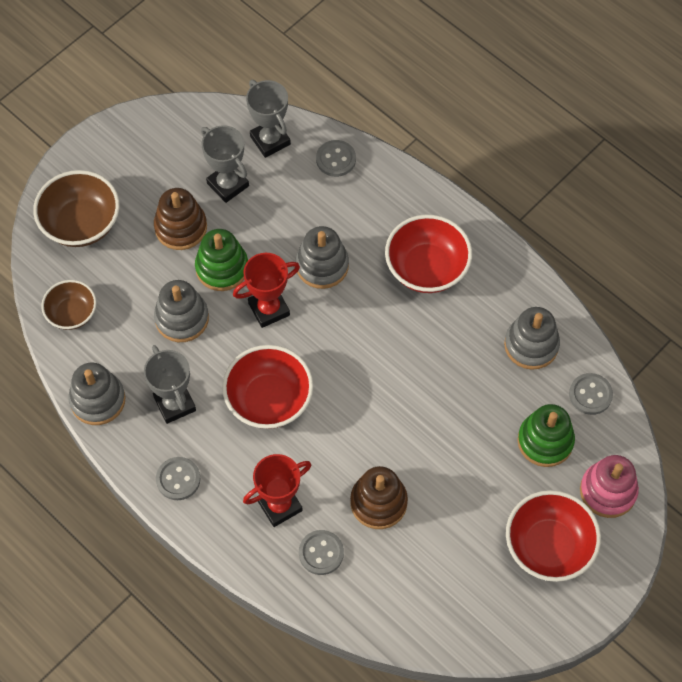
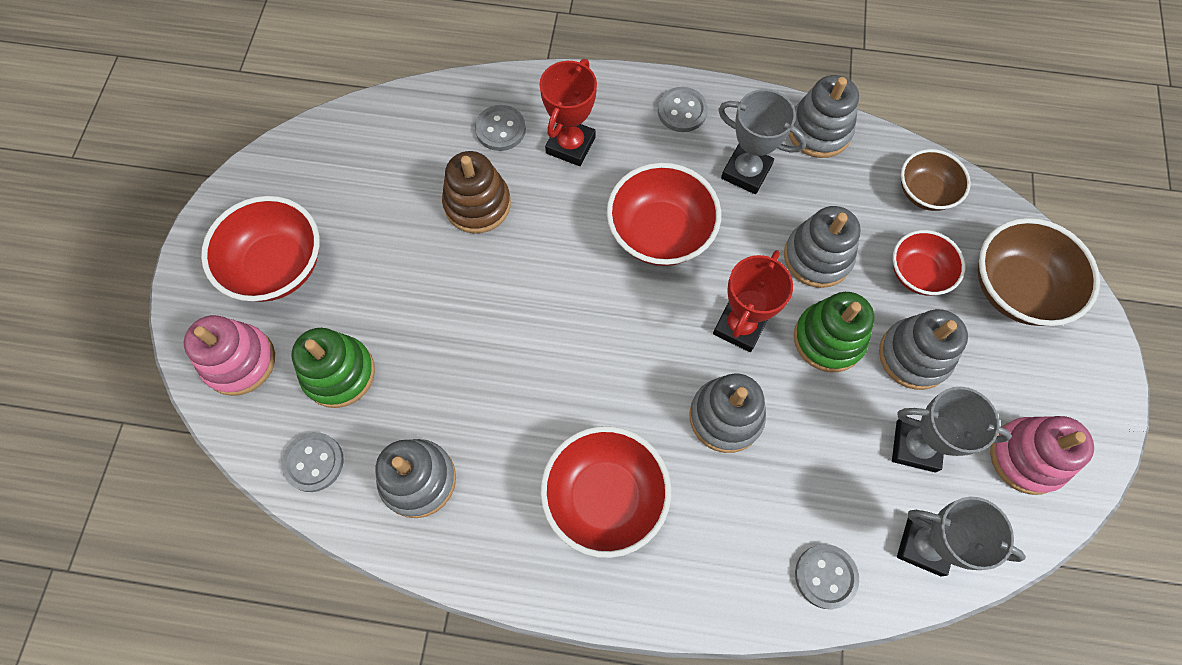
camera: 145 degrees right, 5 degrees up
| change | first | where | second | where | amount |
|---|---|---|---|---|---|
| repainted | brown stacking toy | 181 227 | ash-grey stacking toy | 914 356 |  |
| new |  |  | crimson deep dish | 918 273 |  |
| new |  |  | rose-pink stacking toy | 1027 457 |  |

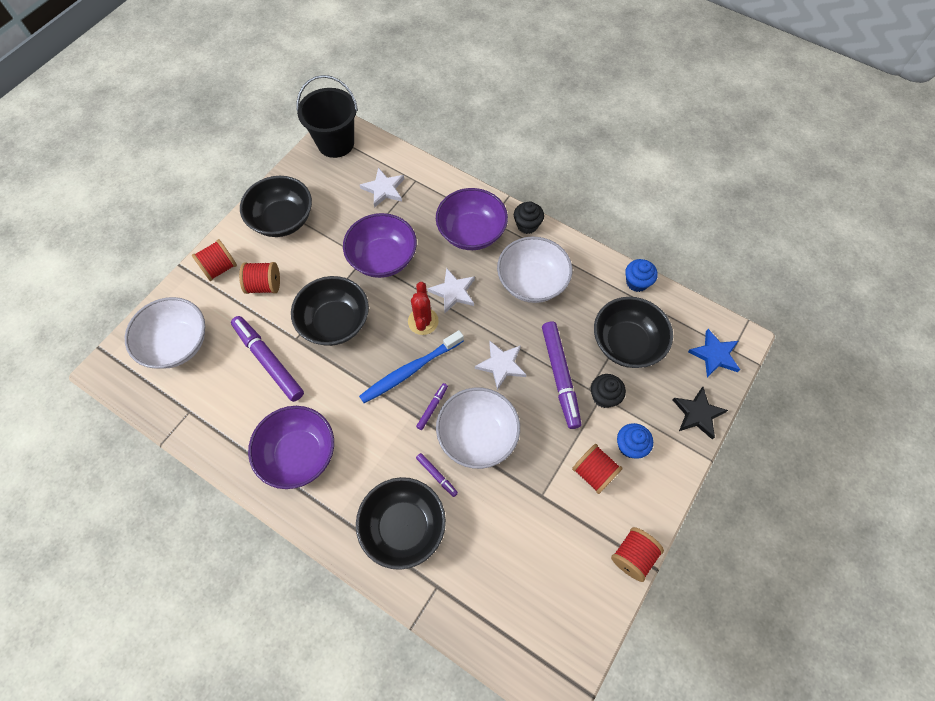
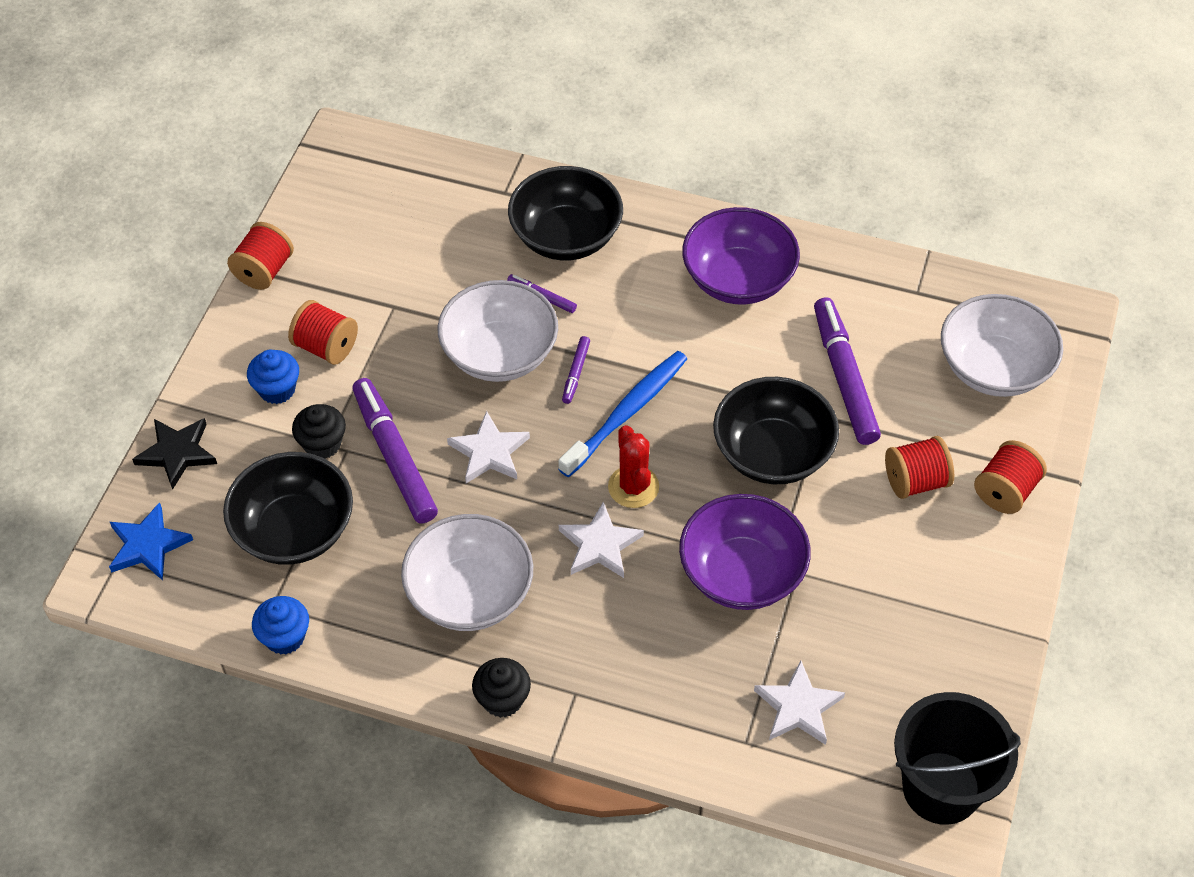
camera: 165 degrees right, 10 degrees down
| change | first | where | second | where | amount |
|---|---|---|---|---|---|
| rotated | violet felt pen | 268 361 |  | 844 377 | 135 degrees counterclockwise |
| gone | ebony deep dish | 282 220 |  |  |  |
| gone | violet deep dish | 471 232 |  |  |  |

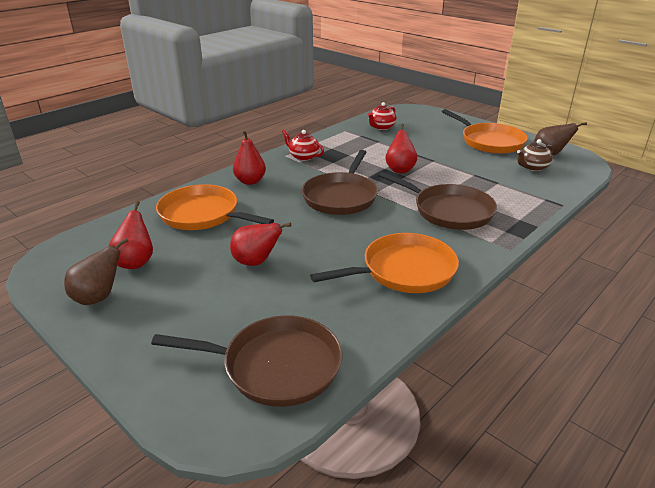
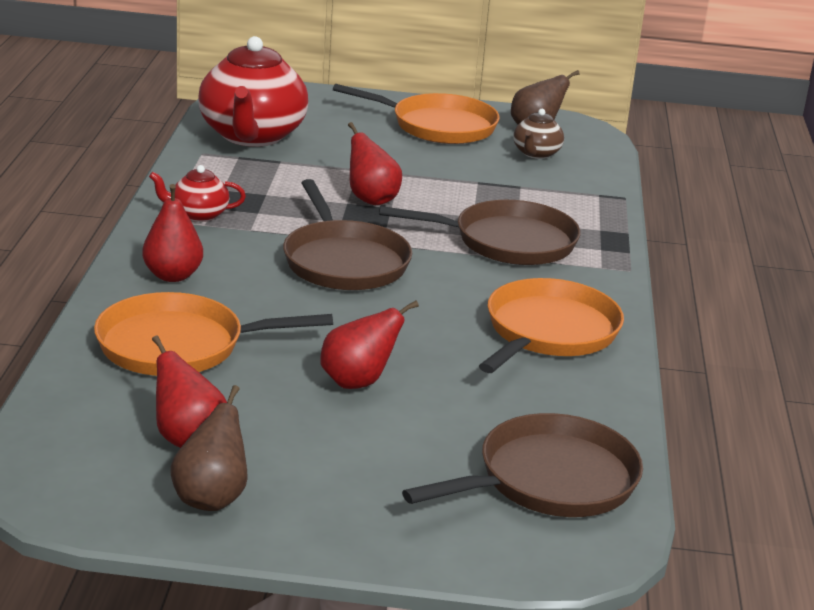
camera: 40 degrees left, 5 degrees down
| change | first | where | second | where | amount |
|---|---|---|---|---|---|
| scaled | crimson china teapot | 381 127 |  | 252 136 | x2.13 |

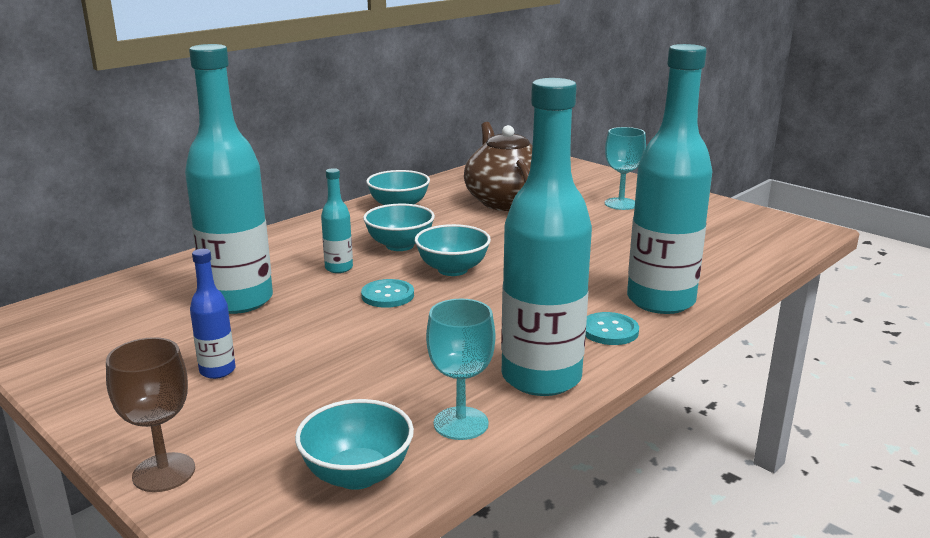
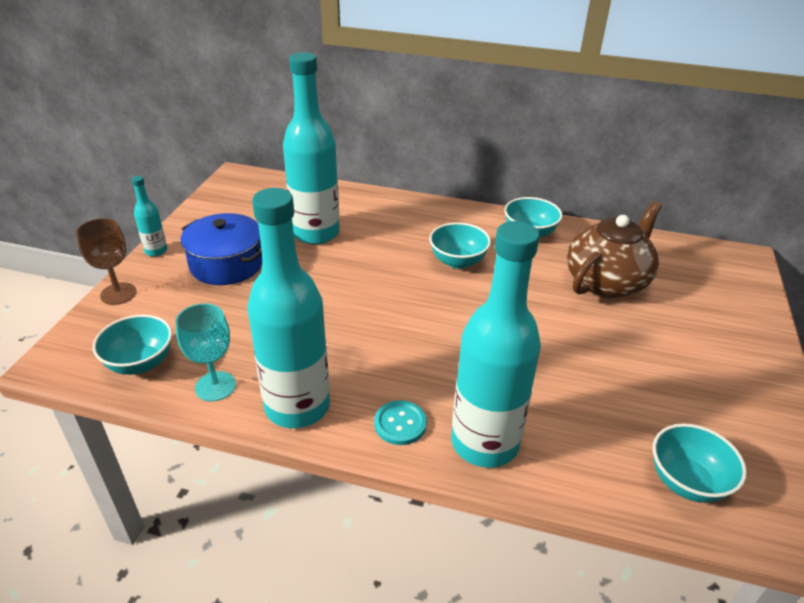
camera: 60 degrees right, 15 degrees up
| change | first | where | second | where | amount |
|---|---|---|---|---|---|
| swapped | cobalt bottle | 217 371 | cobalt cooking pot | 227 264 |  |
| shifted | aqua bottle | 339 268 |  | 156 251 |  |
| gone | aqua sewing button | 387 295 |  |  |  |
| shifted | aqua deep dish | 452 269 |  | 687 482 |  |
| gone | aqua chalice | 621 204 |  |  |  |

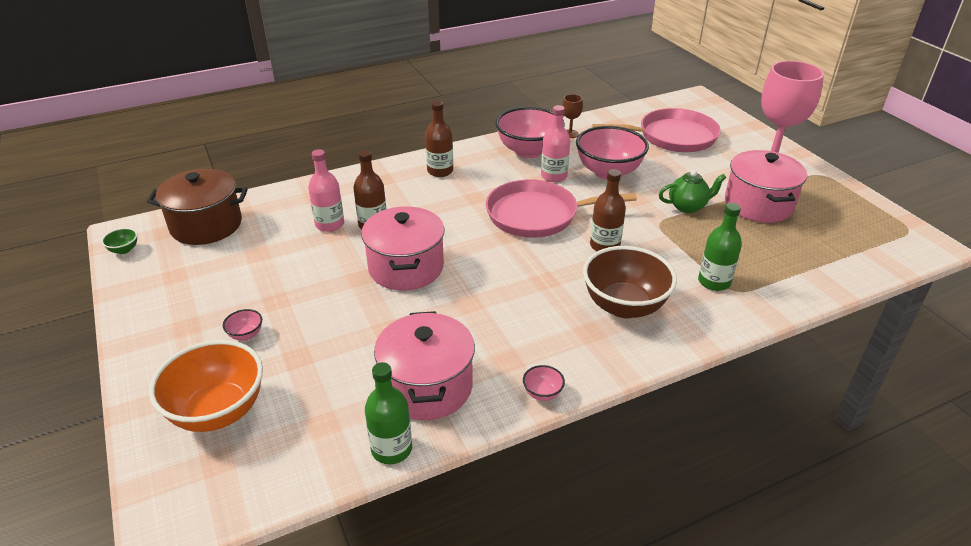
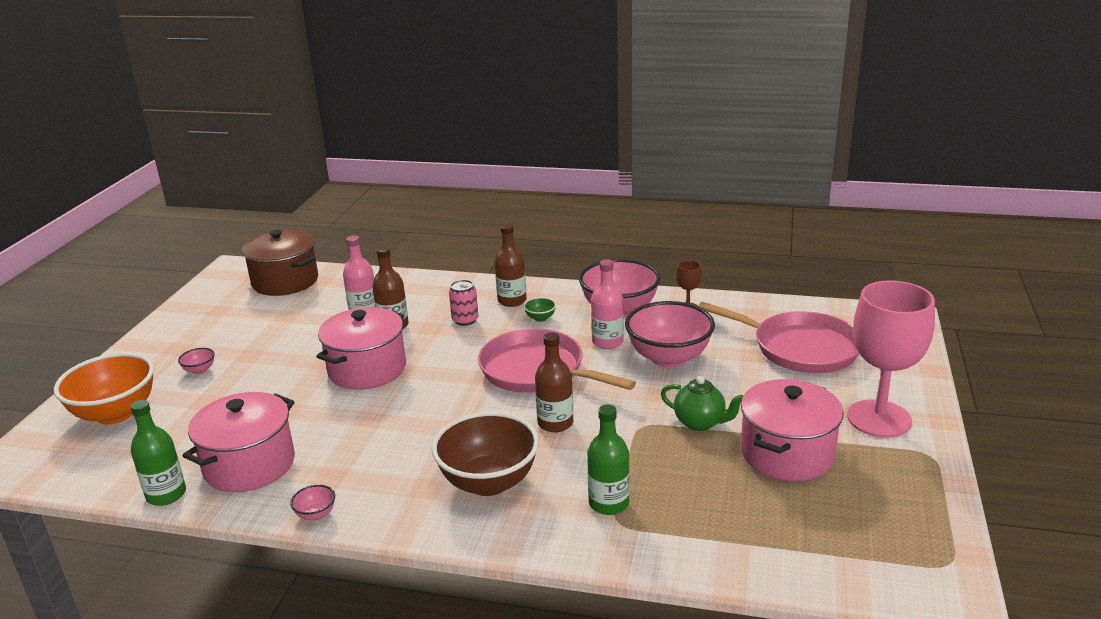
camera: 40 degrees right, 10 degrees down
| change | first | where | second | where | amount |
|---|---|---|---|---|---|
| shifted | leaf-green deep dish | 124 250 |  | 540 318 |  |
| new |  |  | rose-pink tin | 465 320 |  |

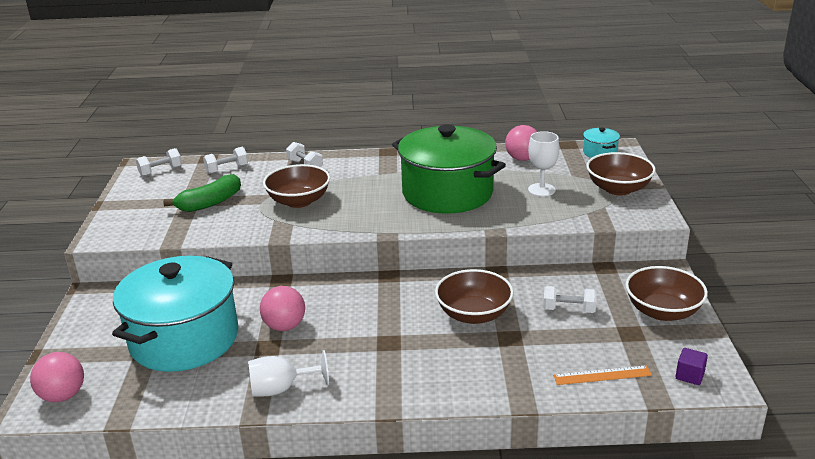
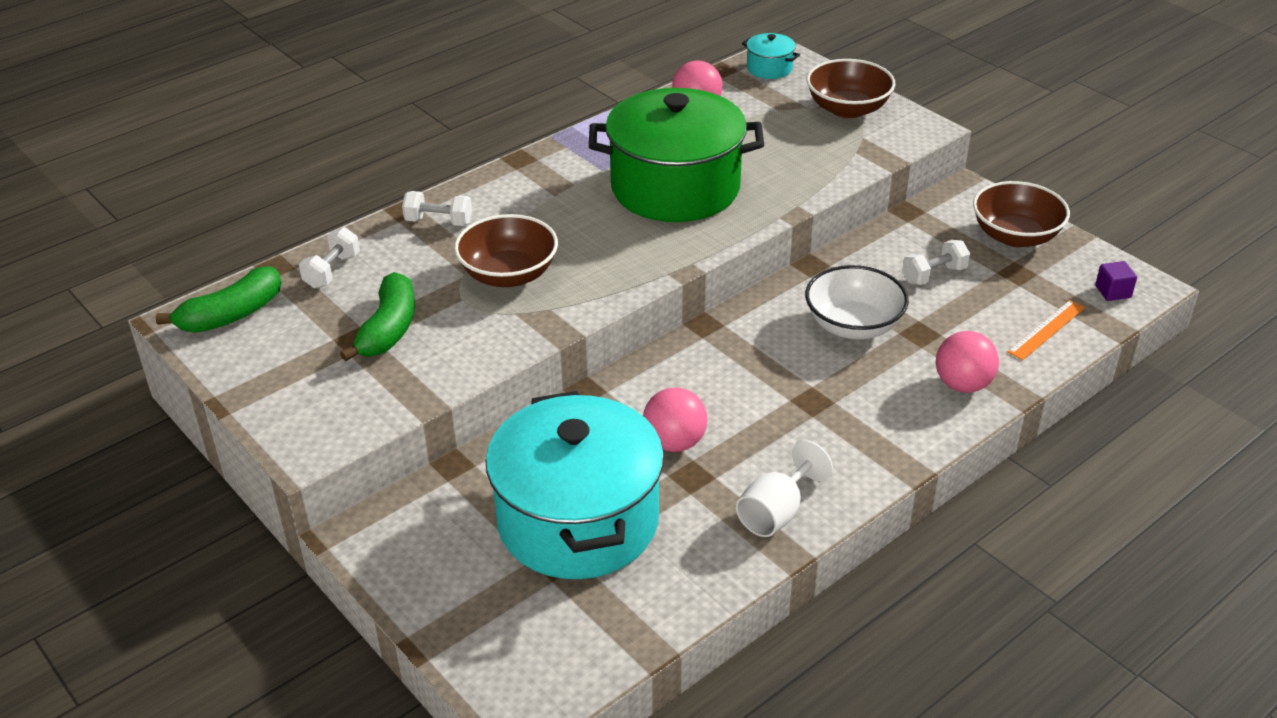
camera: 40 degrees left, 10 degrees up
| change | first | where | second | where | amount |
|---|---|---|---|---|---|
| shifted | rose-pink sphere | 63 395 |  | 962 384 |  |
| swapped | white hand weight | 160 171 | leaf-green toy banana | 231 315 |  |
| repainted | brown deep dish | 474 314 | white deep dish | 853 325 |  |
| gone | white chalice | 541 190 |  |  |  |

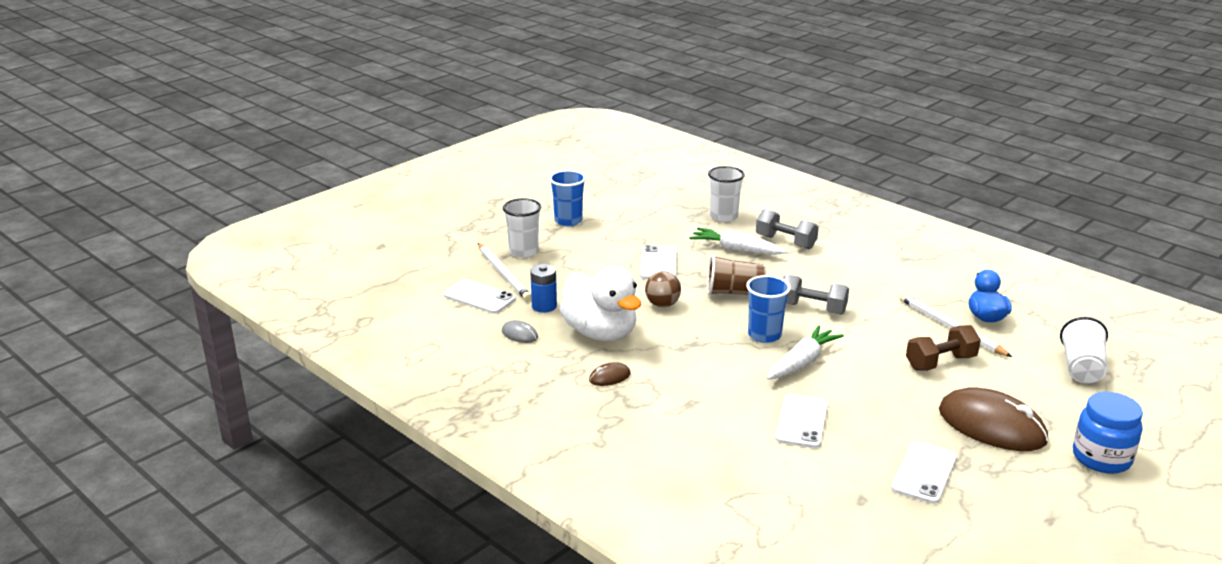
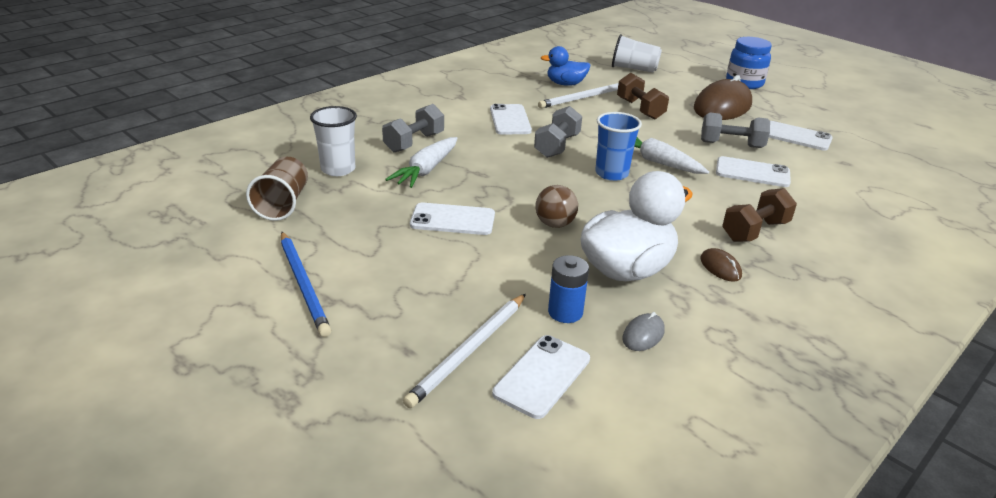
camera: 90 degrees left, 5 degrees up
| change | first | where | second | where | amount |
|---|---|---|---|---|---|
| rotated | white wooden pencil | 503 274 |  | 469 351 | 150 degrees clockwise |
| gone | white cup | 523 252 |  |  |  |
| swapped | cobalt cup | 568 221 | cobalt wooden pencil | 303 285 |  |
| shifted | brown cup | 734 293 |  | 283 204 |  |
| new |  |  | white smartphone | 510 120 |  |
| new |  |  | ash-grey hand weight | 731 145 |  |
| new |  |  | brown hand weight | 755 231 |  |

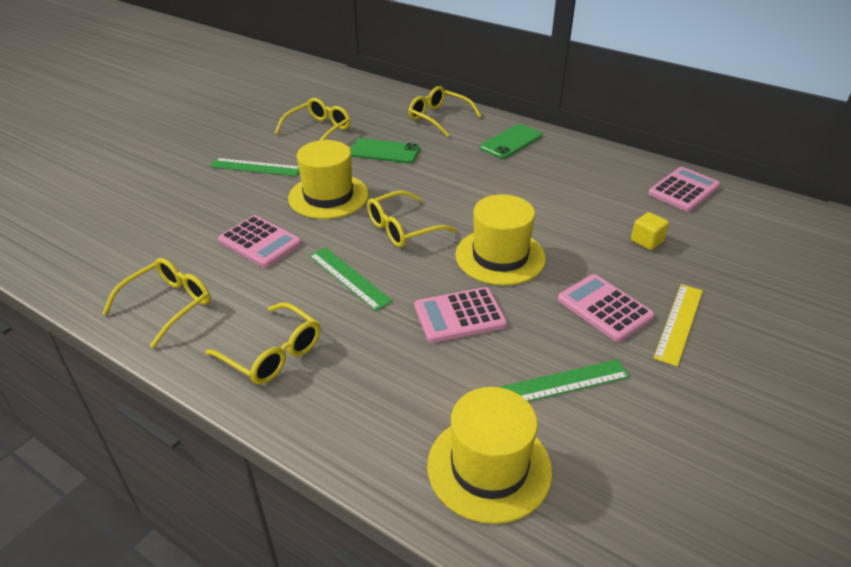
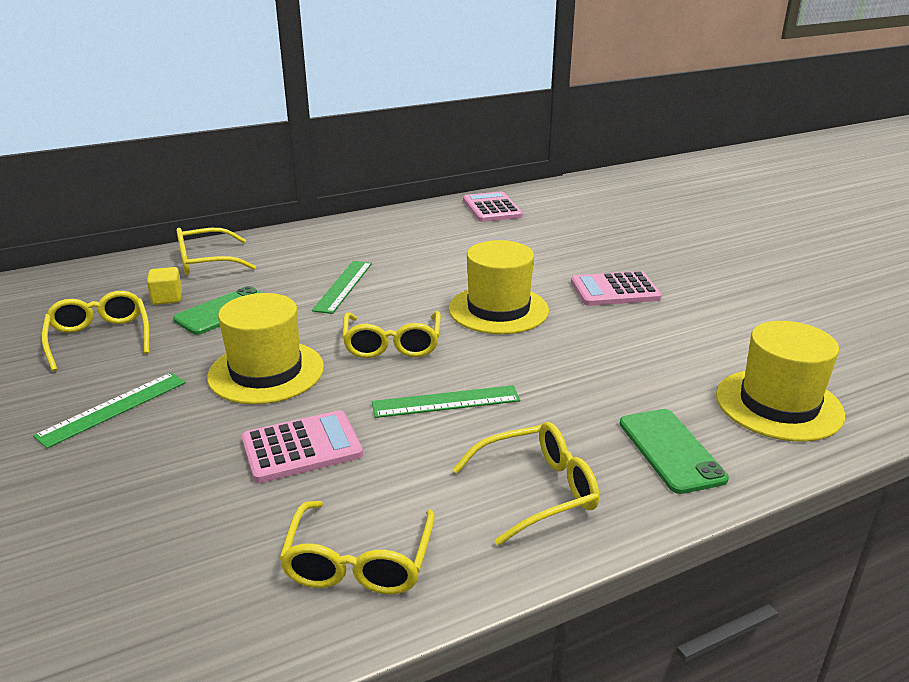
camera: 60 degrees left, 10 degrees down
| change | first | where | second | where | amount |
|---|---|---|---|---|---|
| rotated | yellow glasses | 168 305 |  | 359 562 | 150 degrees counterclockwise |
| gone | rose-pink pocket calculator | 459 315 |  |  |  |
| shifted | leaf-green smartphone | 511 142 |  | 671 450 |  |
| shifted | leaf-green straightedge | 564 383 |  | 343 286 |  |
| shifted | yellow block | 647 241 |  | 167 298 |  |
| gone | yellow straightedge | 679 323 |  |  |  |

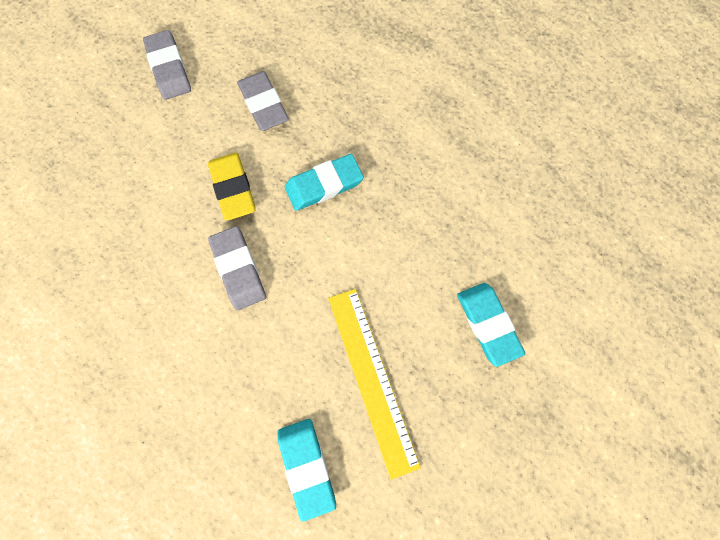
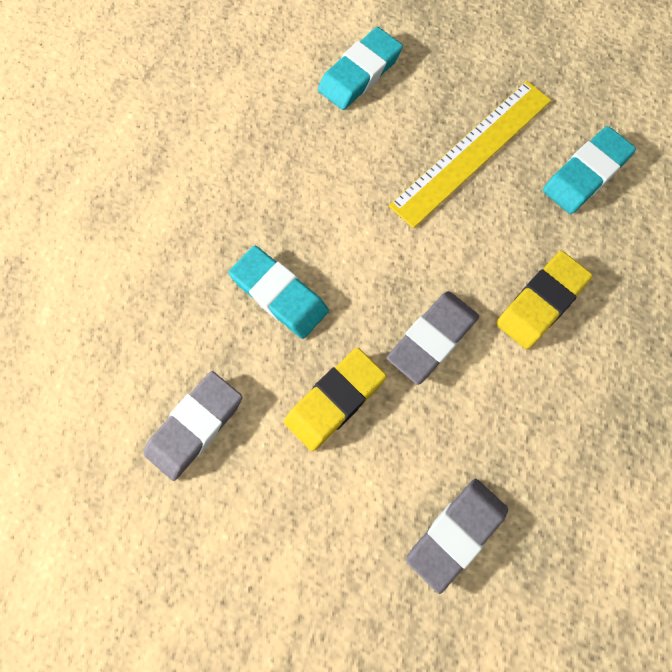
camera: 115 degrees left, 0 degrees up
| change | first | where | second | where | amount |
|---|---|---|---|---|---|
| shifted | ash-grey eraser | 169 68 |  | 456 534 |  |
| new |  |  | yellow eraser | 541 302 |  |

